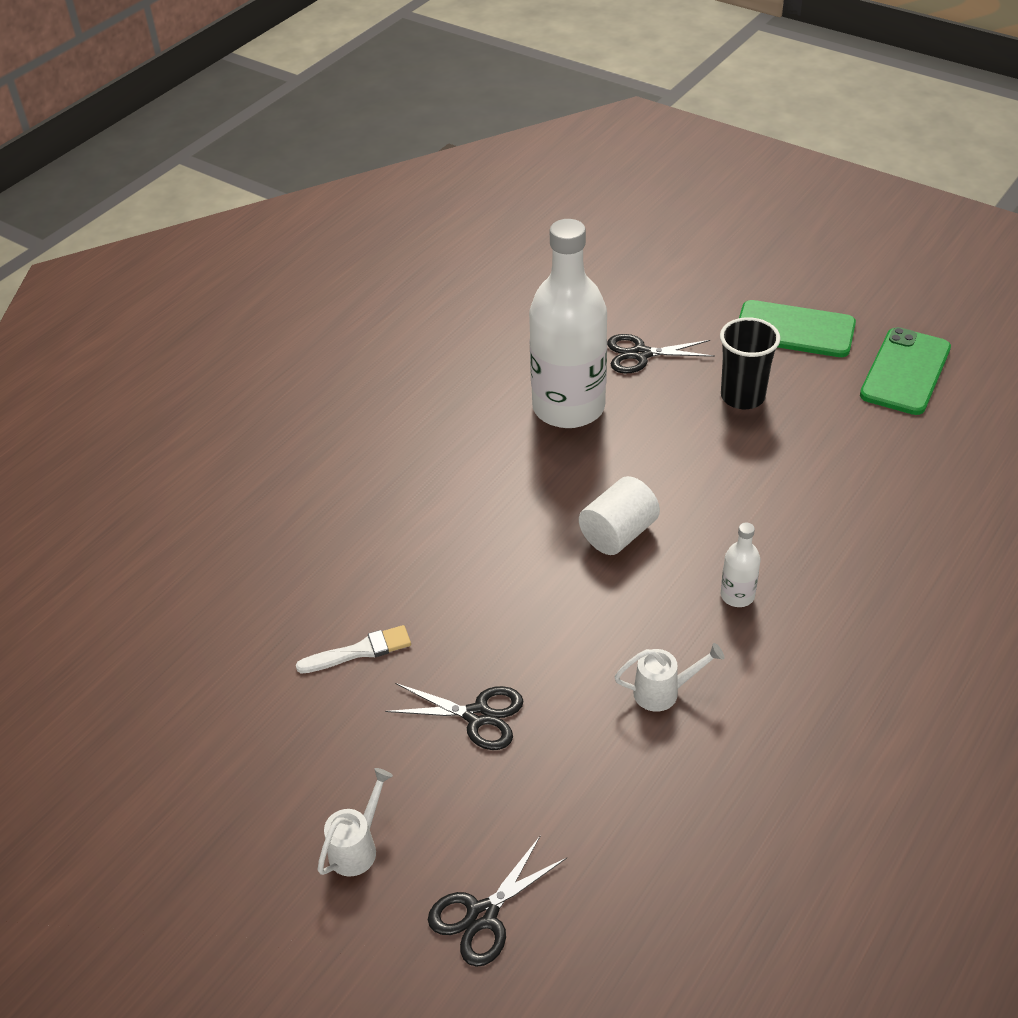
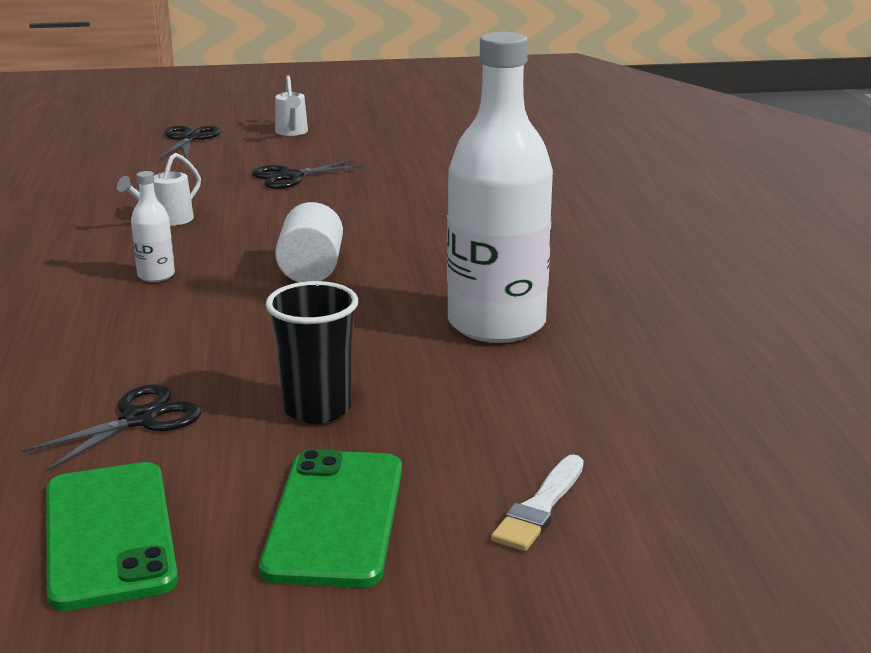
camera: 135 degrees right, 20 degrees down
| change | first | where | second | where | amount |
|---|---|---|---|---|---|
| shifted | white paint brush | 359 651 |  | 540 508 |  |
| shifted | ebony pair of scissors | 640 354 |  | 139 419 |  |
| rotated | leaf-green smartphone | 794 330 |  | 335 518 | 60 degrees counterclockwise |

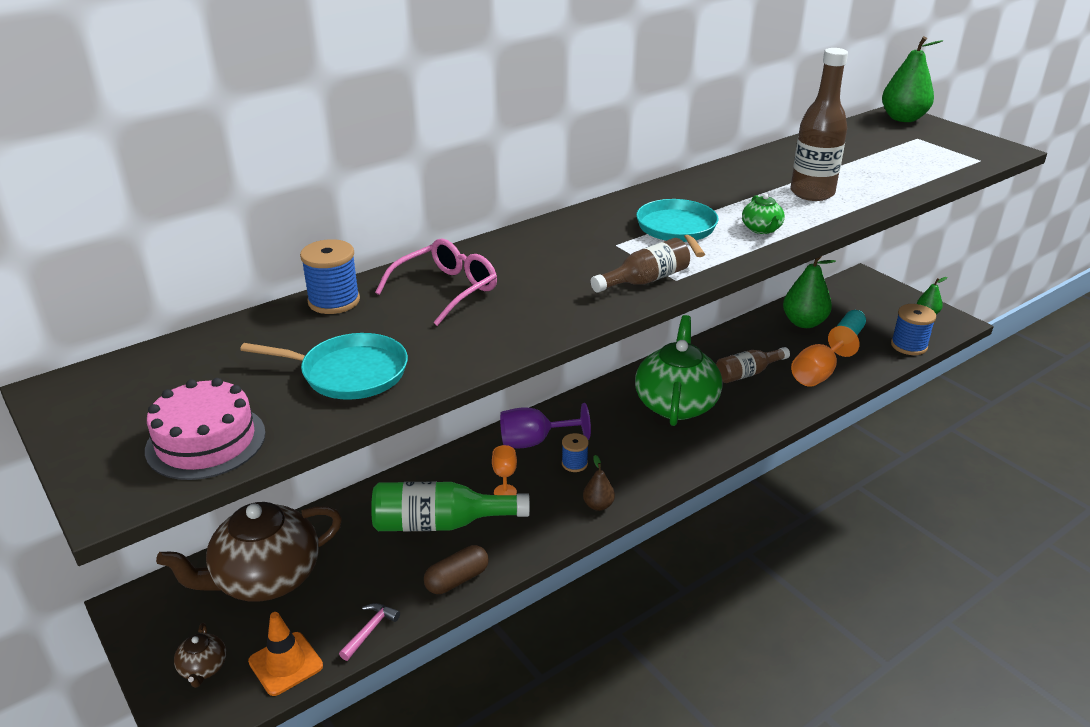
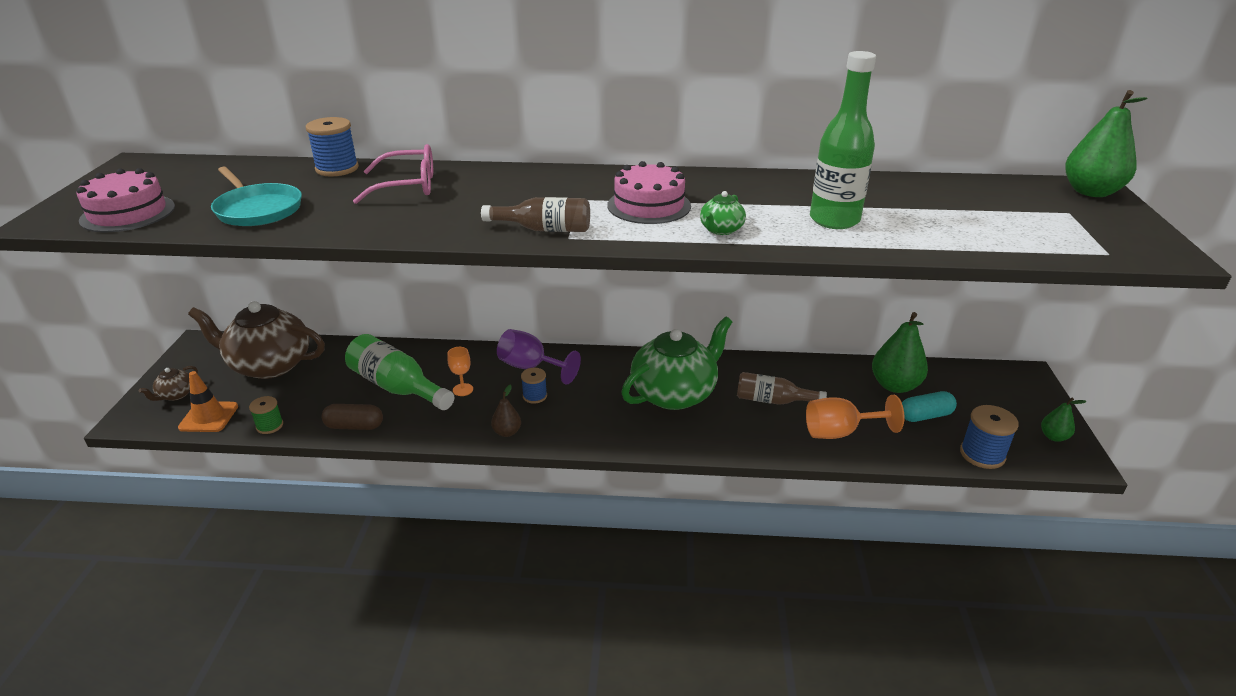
camera: 40 degrees right, 0 degrees up
| change | first | where | second | where | amount |
|---|---|---|---|---|---|
| swapped | rose-pink carpenter's hammer | 370 630 | leaf-green bobbin | 270 426 |  |
| swapped | aqua pan | 677 229 | rose-pink gateau | 649 205 |  |
| repainted | brown bottle | 812 193 | leaf-green bottle | 834 220 |  |

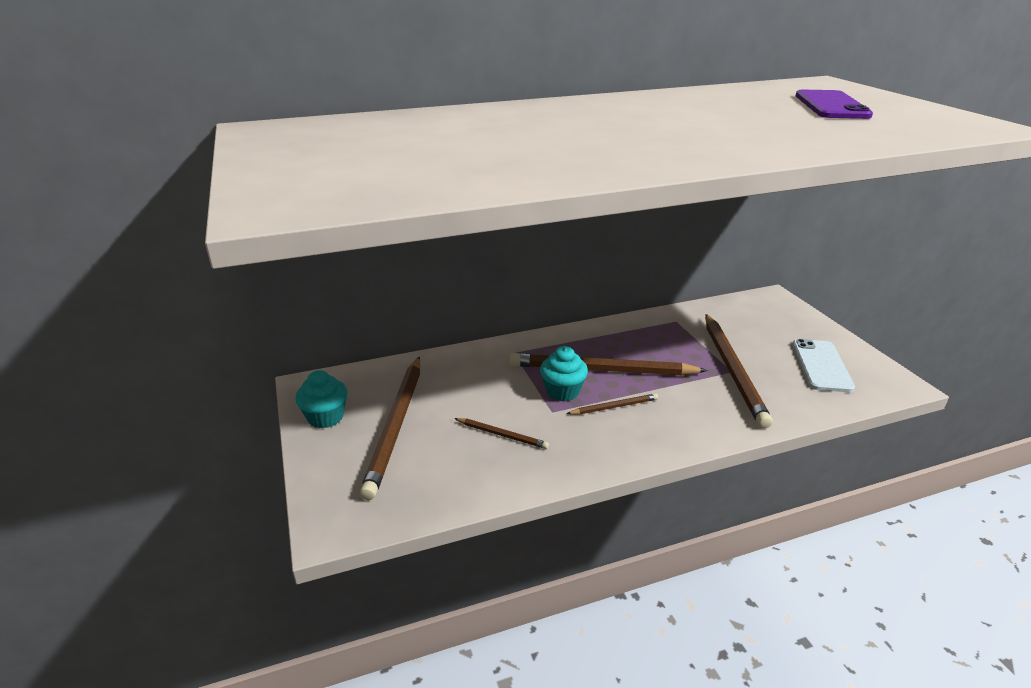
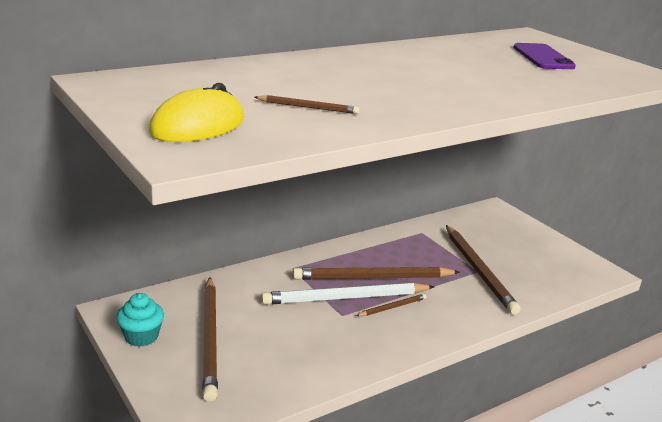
camera: 15 degrees left, 5 degrees down
| change | first | where | second | where | amount |
|---|---|---|---|---|---|
| shifted | brown wooden pencil | 502 435 |  | 308 107 |  |
| swapped | aqua fairy cake | 562 391 | white wooden pencil | 345 298 |  |
| gone | white smartphone | 821 366 |  |  |  |
| new |  |  | yellow computer mouse | 198 126 |  |

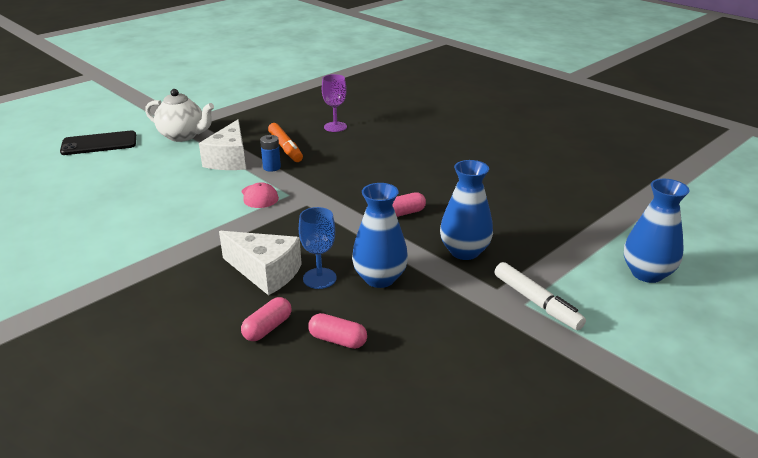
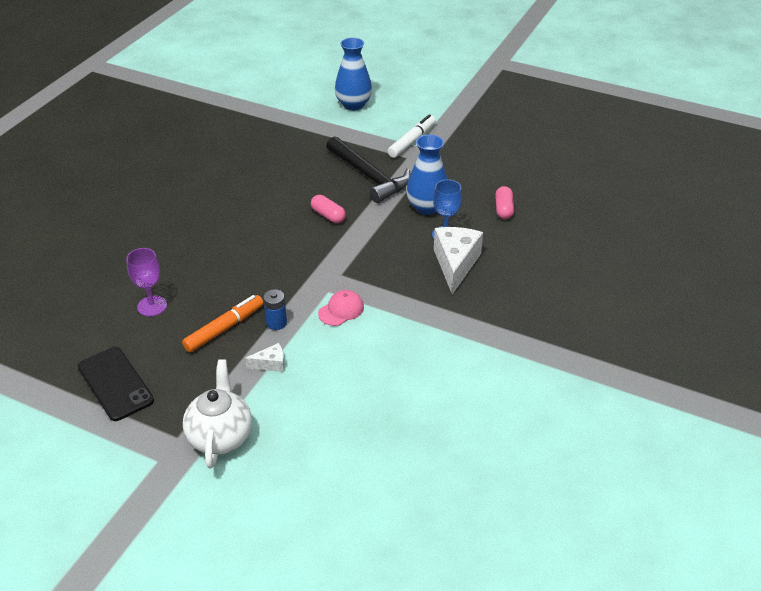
camera: 110 degrees left, 10 degrees up
| change | first | where | second | where | amount |
|---|---|---|---|---|---|
| shifted | ebony smartphone | 99 144 |  | 115 383 |  |
| scaled | white piece of cheese | 229 159 |  | 270 364 | x0.48 |
| gone | rose-pink pill | 267 328 |  |  |  |
| swapped | cobalt tall vase | 464 251 | ebony carpenter's hammer | 369 176 |  |

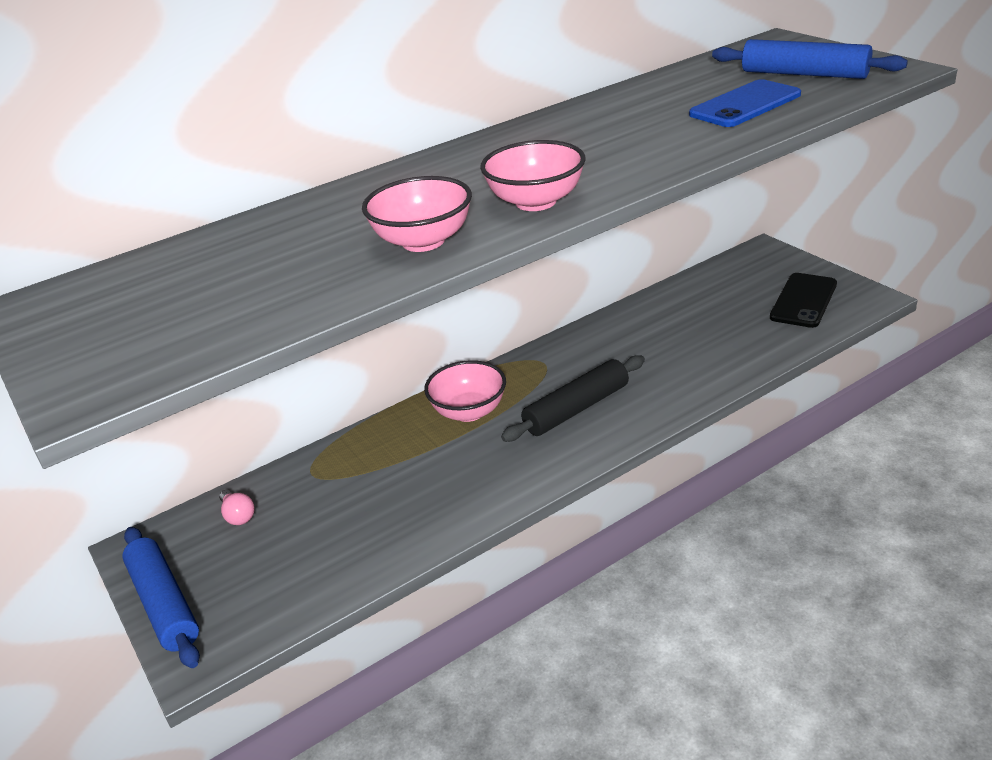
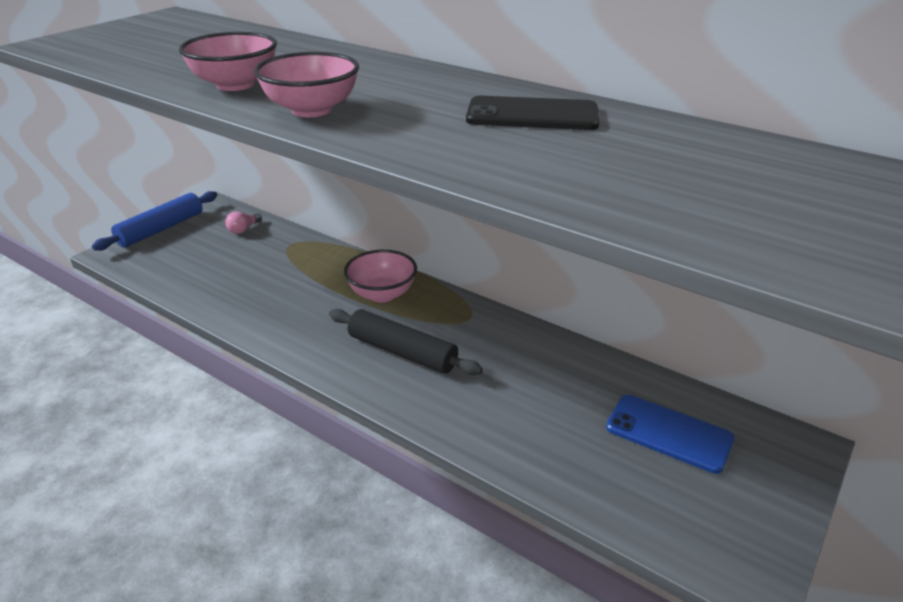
camera: 65 degrees right, 0 degrees up
| change | first | where | second | where | amount |
|---|---|---|---|---|---|
| shifted | cobalt smartphone | 745 105 |  | 669 433 |  |
| gone | cobalt rolling pin | 804 74 |  |  |  |
| shifted | ebony smartphone | 803 301 |  | 532 115 |  |

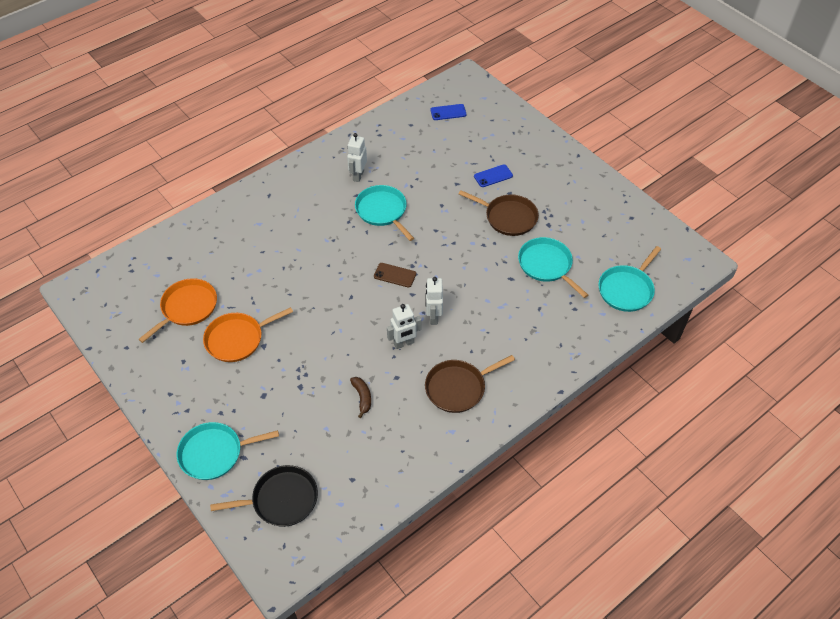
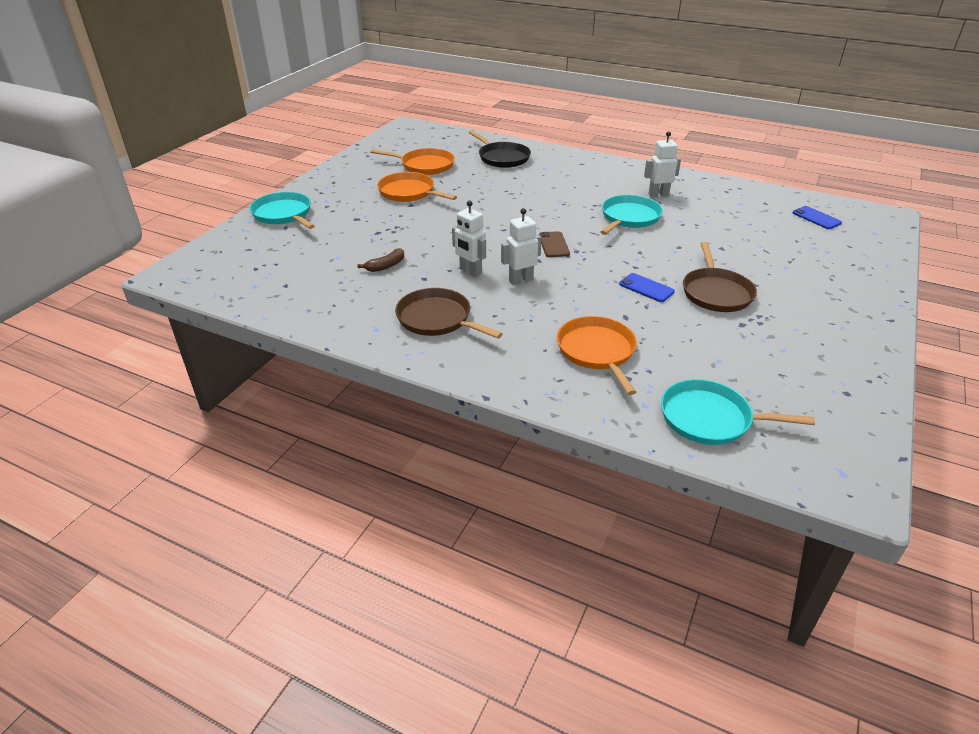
camera: 65 degrees right, 15 degrees down
| change | first | where | second | where | amount |
|---|---|---|---|---|---|
| shifted | ebony pan | 281 500 |  | 502 158 |  |
| shifted | cobalt smartphone | 493 176 |  | 646 288 |  |
| gone | aqua pan | 547 265 |  |  |  |
| new |  |  | orange pan | 597 351 |  |

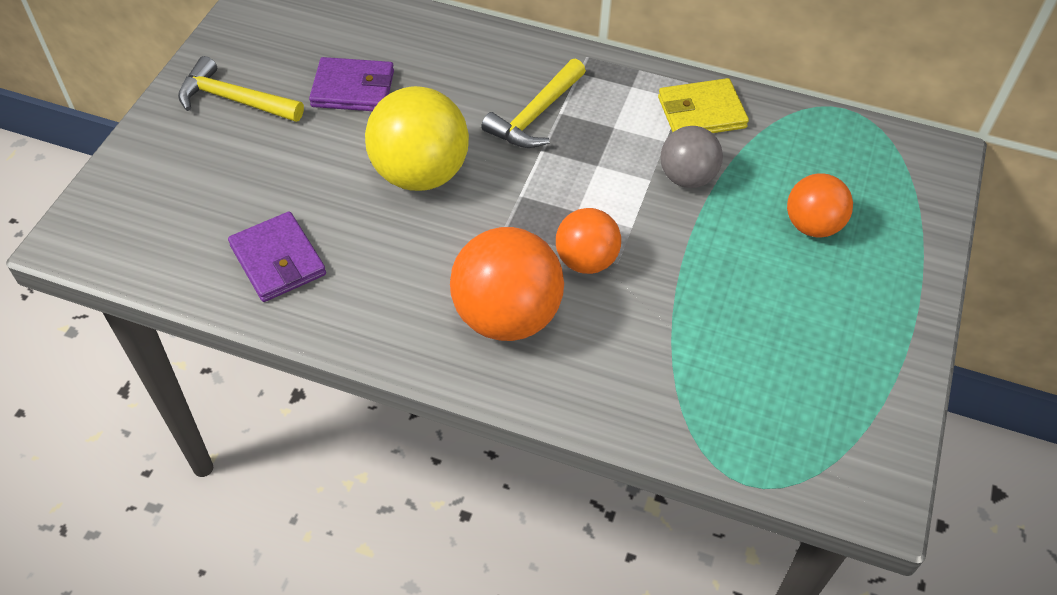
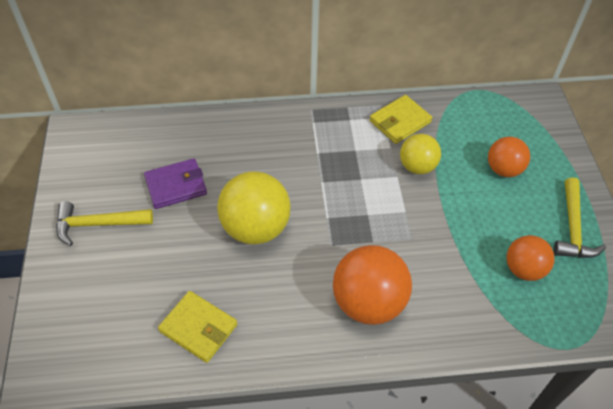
camera: 25 degrees left, 0 degrees up
| change | first | where | second | where | amount |
|---|---|---|---|---|---|
| repainted | violet card wallet | 278 260 | yellow card wallet | 198 328 |  |
| shifted | yellow carpenter's hammer | 535 115 |  | 573 228 |  |
| shifted | orange sphere | 586 261 |  | 523 269 |  |
| repainted | ash-grey sphere | 687 177 | yellow sphere | 417 166 |  |

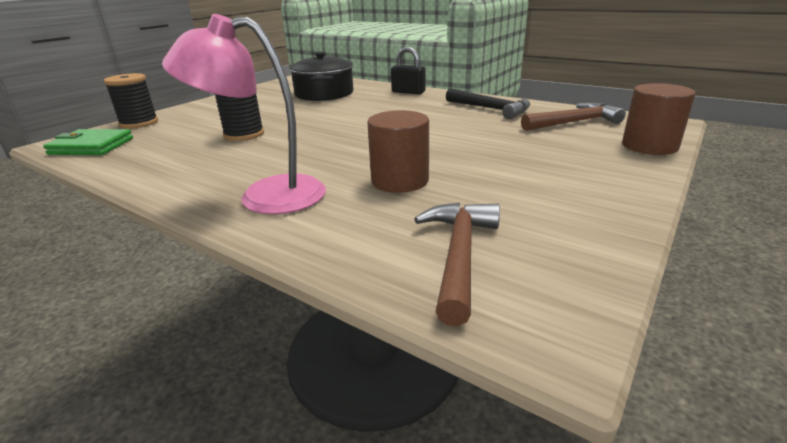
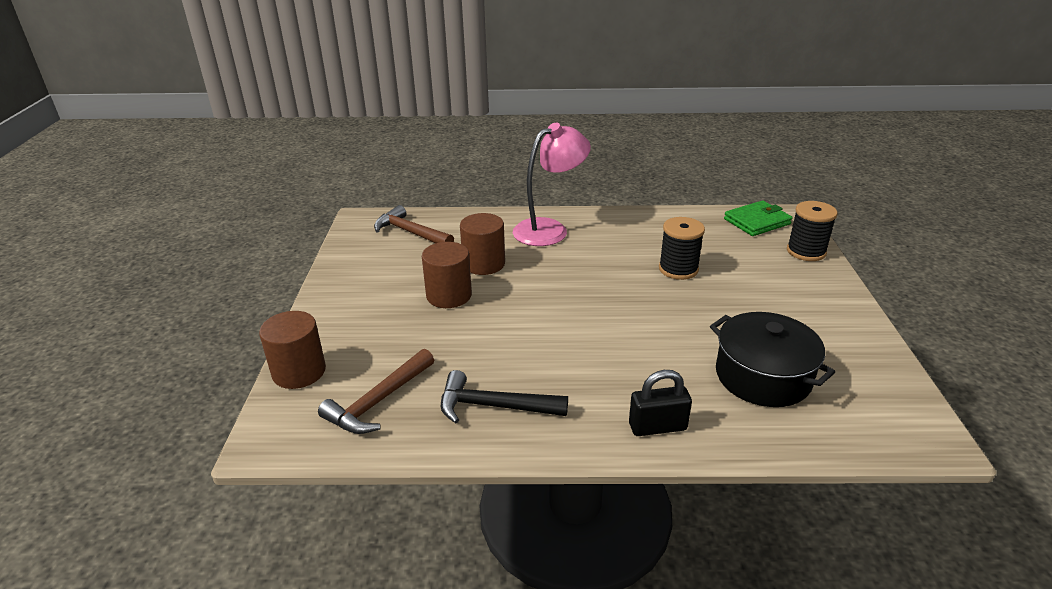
camera: 145 degrees right, 5 degrees up
| change | first | where | second | where | amount |
|---|---|---|---|---|---|
| rotated | brown carpenter's hammer | 459 255 |  | 411 232 | 150 degrees clockwise |
| new |  |  | brown cylinder | 449 295 |  |

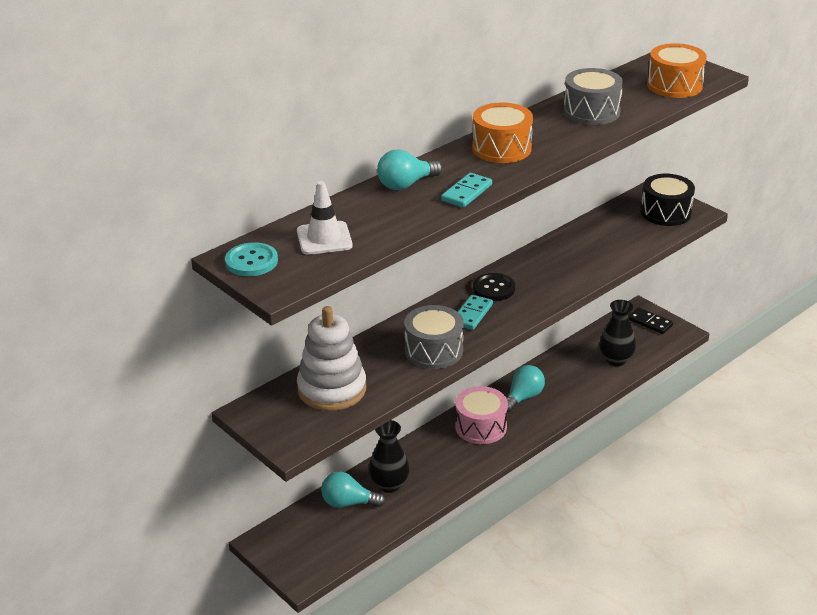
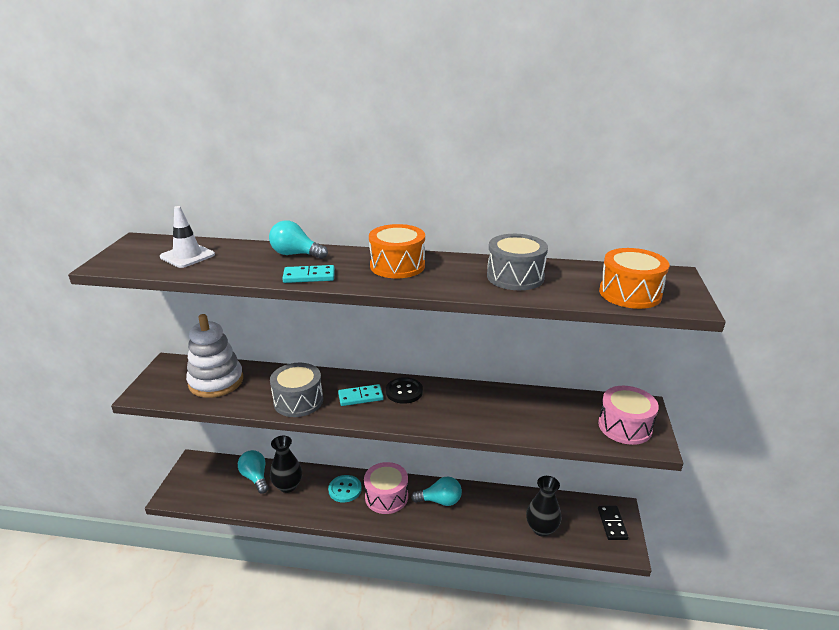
camera: 50 degrees right, 5 degrees down
| change | first | where | second | where | amount |
|---|---|---|---|---|---|
| shifted | aqua sewing button | 251 261 |  | 345 489 |  |
| repainted | ebony snare drum | 665 212 | rose-pink snare drum | 625 426 |  |

